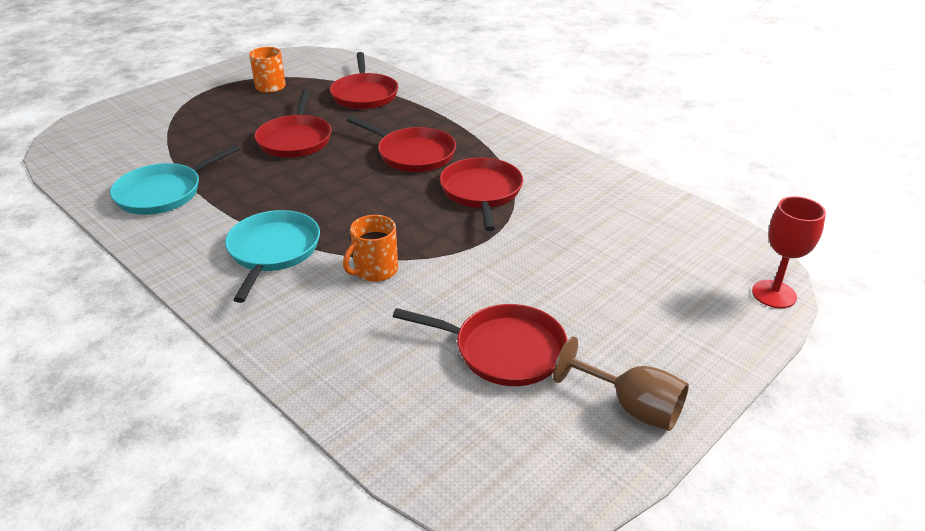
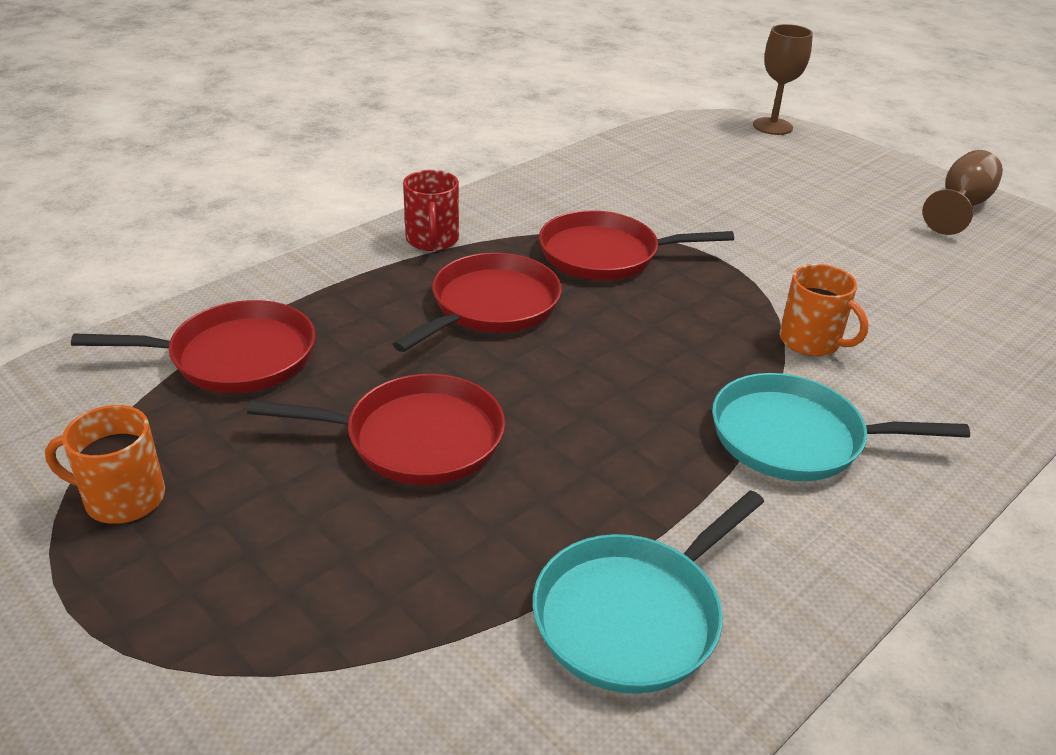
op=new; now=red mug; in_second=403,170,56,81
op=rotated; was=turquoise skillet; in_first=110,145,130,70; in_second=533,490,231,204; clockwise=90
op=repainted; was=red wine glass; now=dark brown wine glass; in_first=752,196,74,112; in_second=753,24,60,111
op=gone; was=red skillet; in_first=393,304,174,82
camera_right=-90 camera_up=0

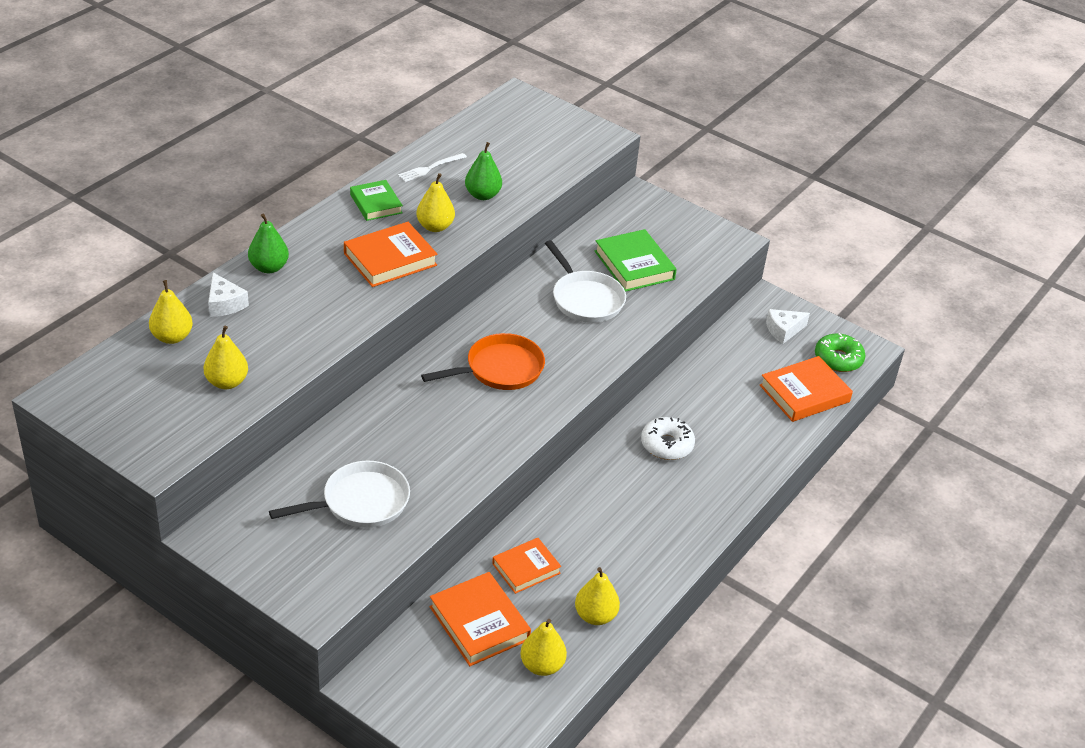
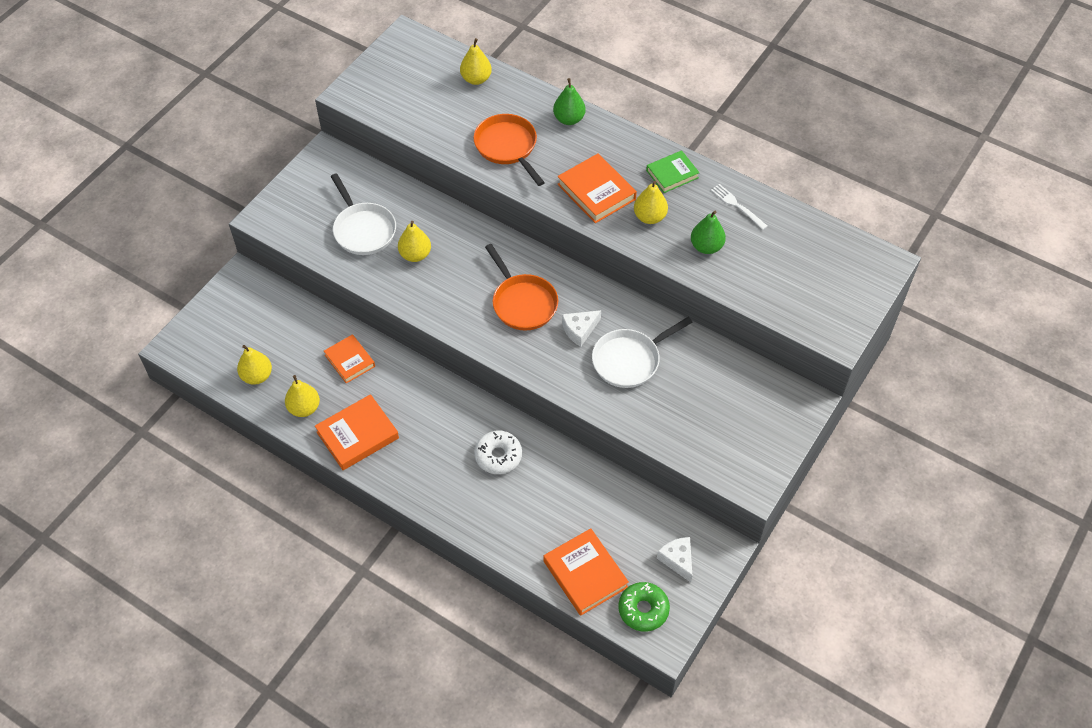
op=shifted; was=bright orange book; in_first=429,572,102,94; in_second=315,394,84,76
op=shifted; was=golden pear; in_first=204,326,44,63; in_second=398,221,33,41
op=new; now=bright orange skillet; in_second=474,114,71,72
op=shifted; was=white cheese wedge; in_first=208,273,41,44; in_second=562,310,39,37
op=gone; was=leaf-green book; in_first=595,229,82,63
camera_right=90 camera_up=15

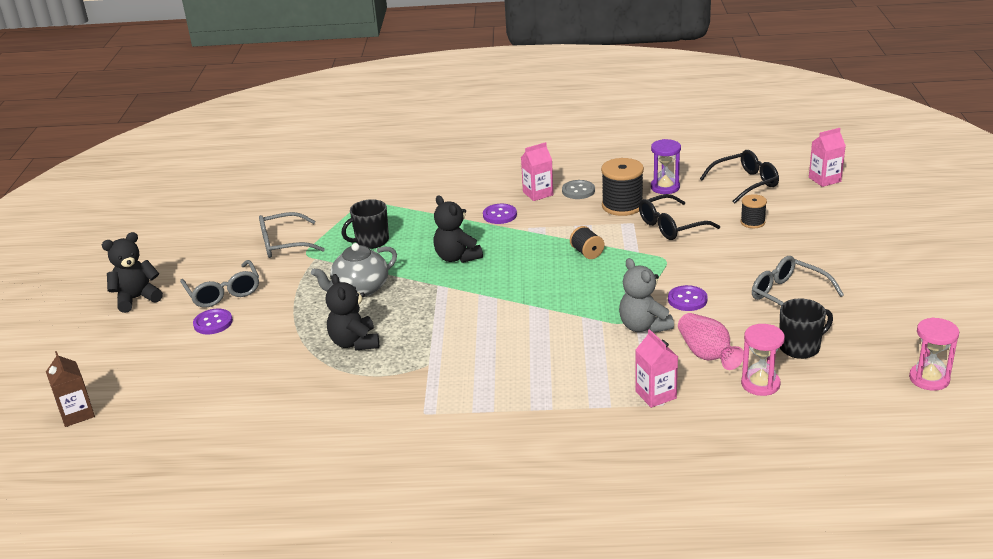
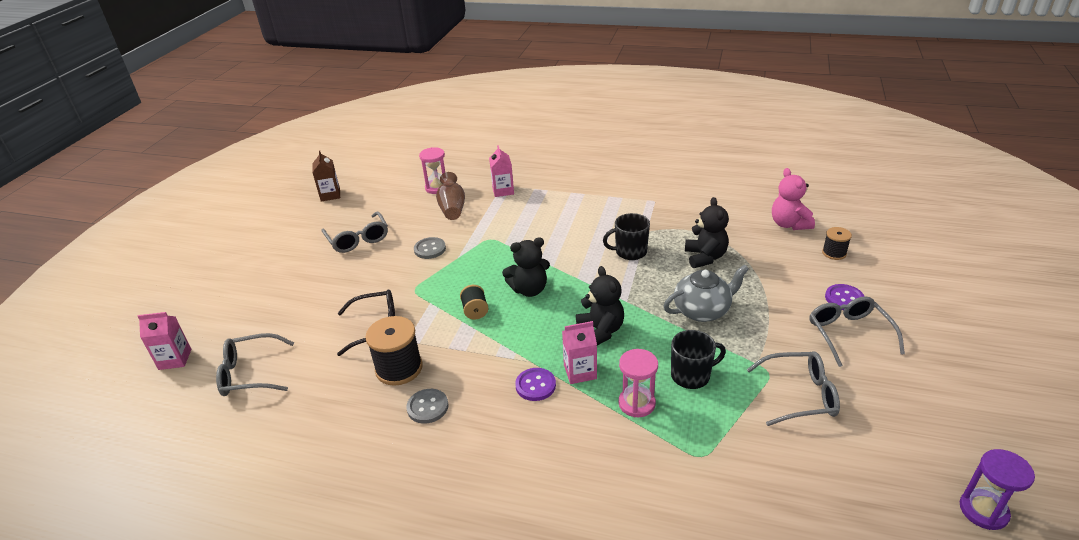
op=repainted; was=ebony eyeglasses; now=ash-grey eyeglasses; in_first=700,150,79,54; in_second=216,333,78,63
op=shifted; was=dark brown juice carton; in_first=46,351,49,76; in_second=312,151,28,51
op=repainted; was=violet shirt button; now=ash-grey shirt button; in_first=668,285,40,26; in_second=414,237,32,22
op=repainted; was=pink flower vase; now=dark brown flower vase; in_first=678,313,66,57; in_second=436,172,29,48
op=shifted; was=ebony stuffed bear; in_first=102,232,61,81; in_second=502,237,48,60
op=shifted; was=pink juice carton; in_first=521,142,32,59; in_second=562,321,35,63
op=shifted; was=ebony mug; in_first=779,298,54,61; in_second=603,213,47,47
op=shifted; was=pink sand timer; in_first=909,318,50,73; in_second=619,349,39,68
op=new; now=pink stuffed bear; in_second=772,168,43,62
op=shifted; was=ebony spool; in_first=740,194,27,34; in_second=822,227,30,33
op=shifted; was=violet sand timer; in_first=651,139,30,55; in_second=960,449,75,81
op=gone; was=ash-grey stuffed bear; in_first=619,258,55,75
camera_right=-165 camera_up=5

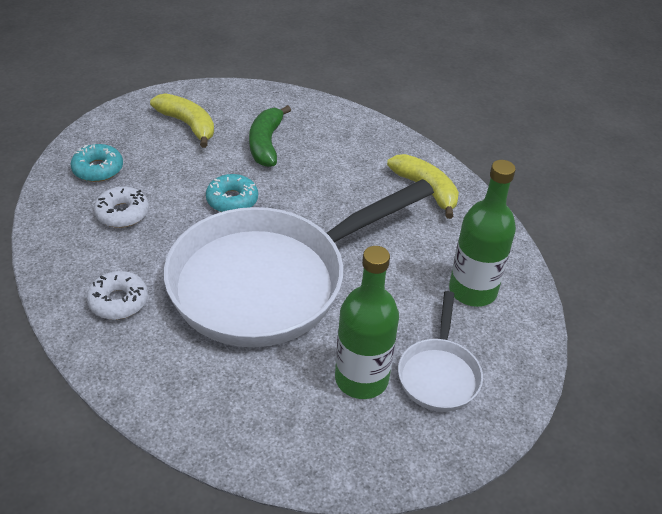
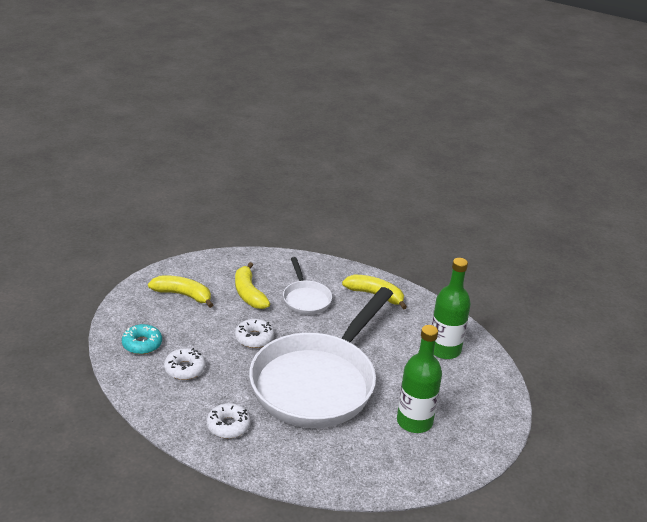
op=repainted; was=leaf-green banana; now=golden banana; in_first=249,105,42,62; in_second=235,262,35,47
op=repainted; was=turquoise doughnut; now=white doughnut; in_first=206,174,52,38; in_second=235,319,39,29
op=shifted; was=white skillet; in_first=398,291,85,121; in_second=283,257,49,58
camera_right=-25 camera_up=-10

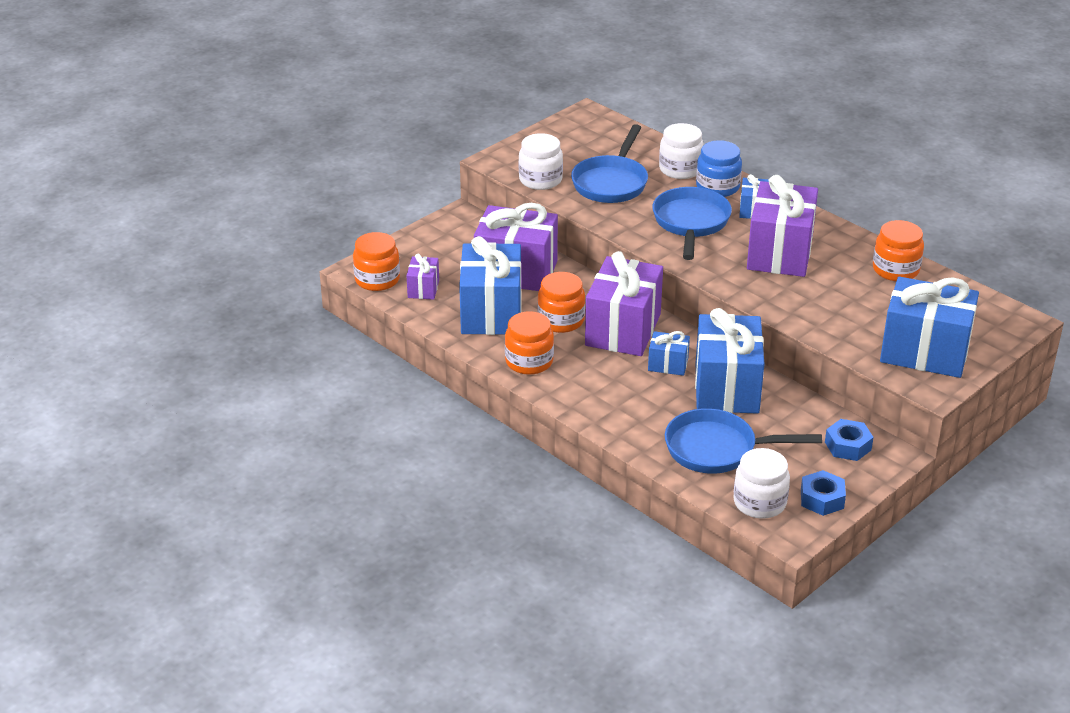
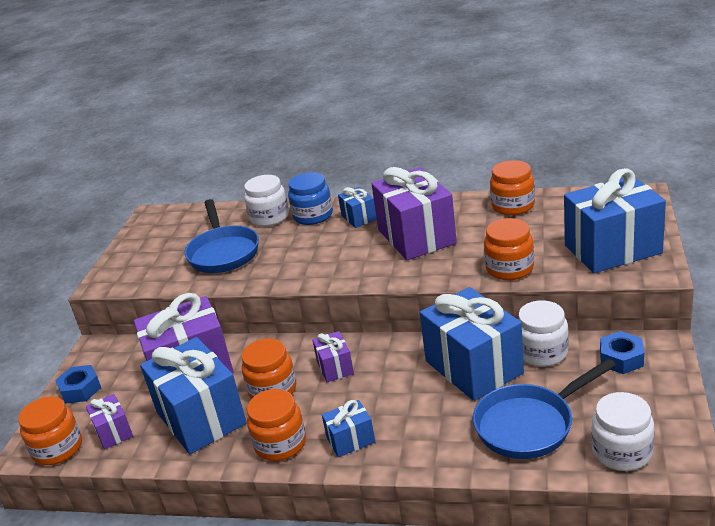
op=shifted; was=blue hex nut; in_first=801,470,45,46; in_second=55,365,46,39
op=scaled; was=violet gift; in_first=585,251,78,105; in_second=312,331,42,51; ratio=0.47
op=shifted; was=blue gift; in_first=648,331,42,45; in_second=322,400,53,57
op=new; now=bright orange jar; in_second=484,218,50,62
op=shifted; was=white jar; in_first=519,133,44,57; in_second=518,300,51,67
op=gone; was=blue skillet; in_first=652,187,80,73
camera_right=-30 camera_up=-5

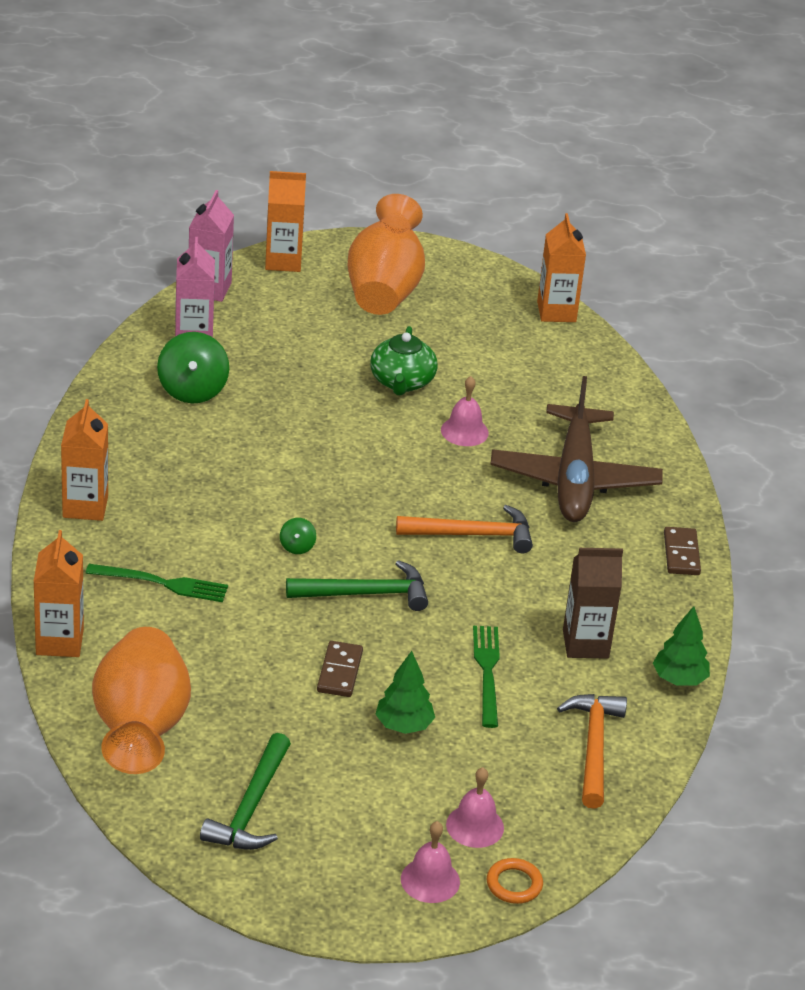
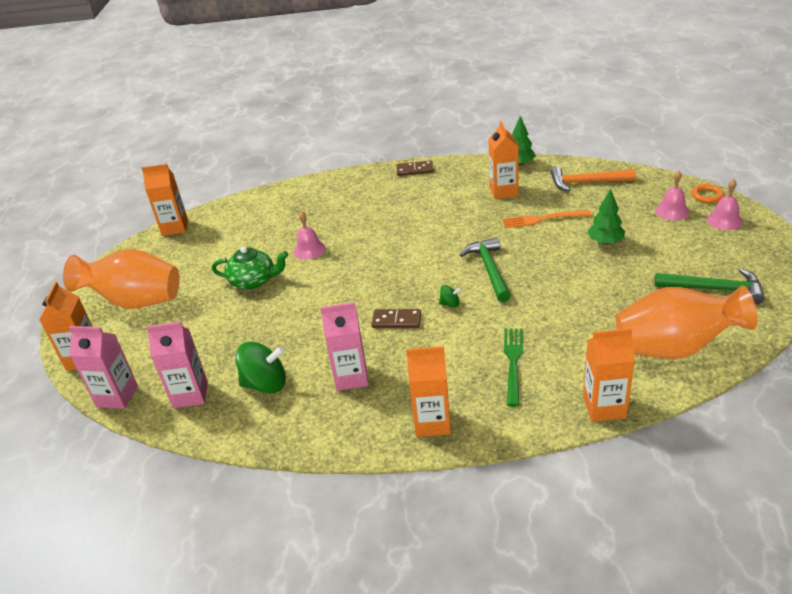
op=new; now=pink juice carton; in_second=320,302,48,89
op=shifted; was=dark brown domino; in_first=317,641,46,56; in_second=372,309,49,19
op=repainted; was=dark brown juice carton; now=bright orange juice carton; in_first=563,548,60,111; in_second=489,121,30,78
op=repainted; was=leaf-green dinner fork; now=bright orange dinner fork; in_first=473,626,27,102; in_second=503,210,89,18
op=gone; was=bright orange claw hammer; in_first=396,505,137,48
op=gone; was=dark brown plane; in_first=490,376,173,146
camera_right=-85 camera_up=0

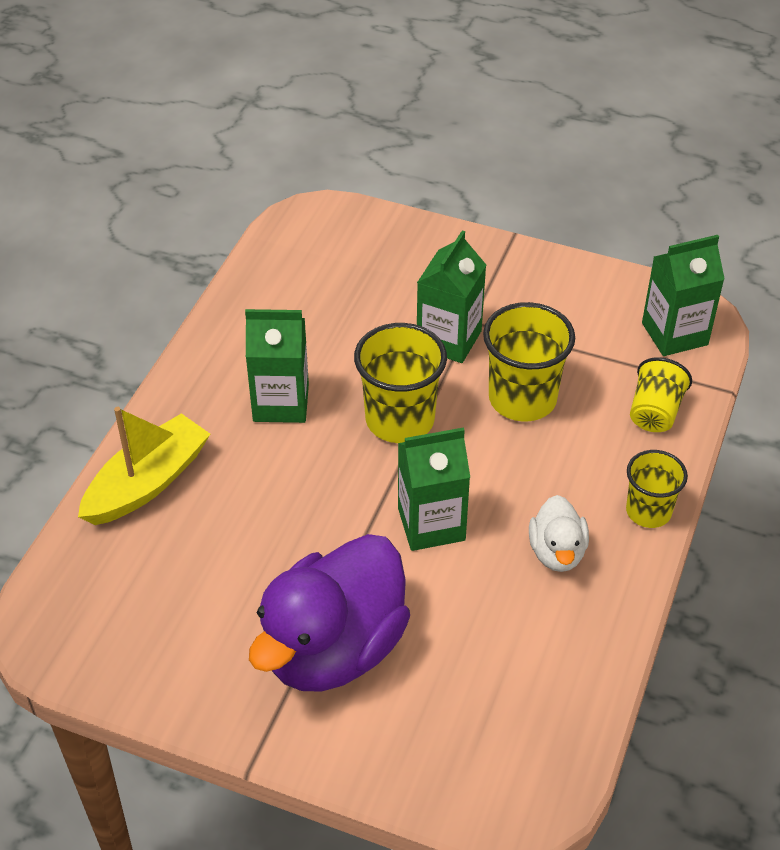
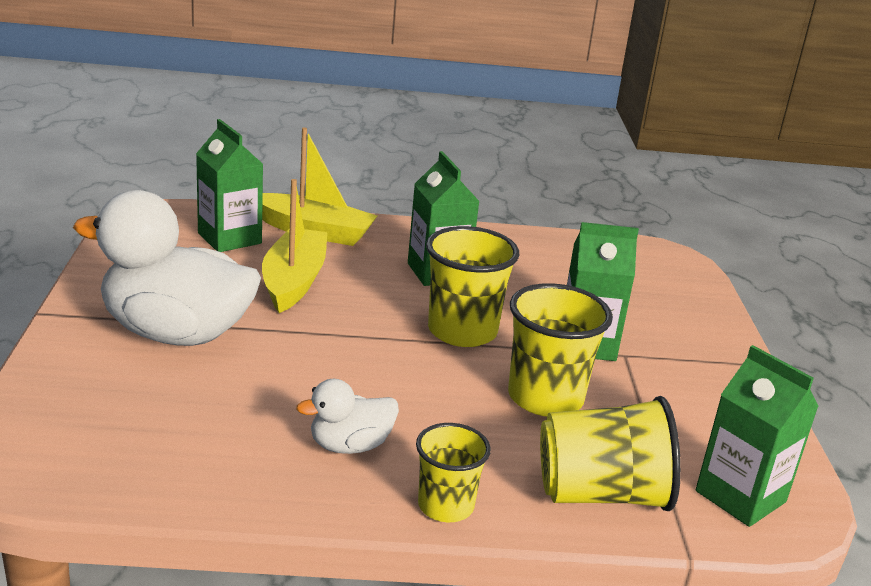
op=repainted; was=violet rubber duck; now=white rubber duck; in_first=249,534,161,158; in_second=73,190,188,156
op=shifted; was=leaf-green juice carton; in_first=398,427,72,124; in_second=196,119,67,133
op=new; now=golden sailboat; in_second=262,179,65,134
op=scaled; was=golden beaker; in_first=630,357,62,75; in_second=540,396,141,115; ratio=1.6
camera_right=65 camera_up=-20

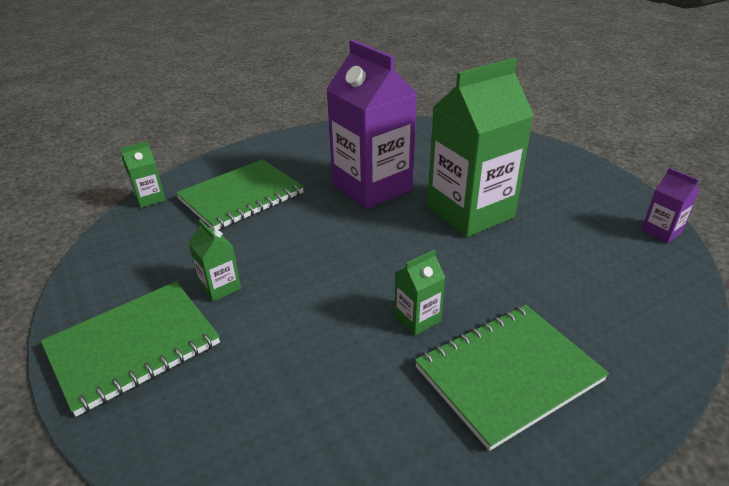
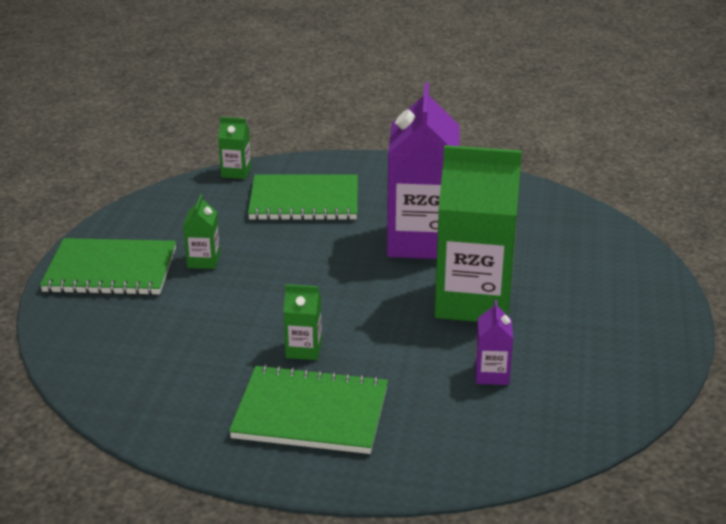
op=shifted; was=violet juice carton; in_first=642,168,57,75; in_second=475,300,38,85
camera_right=40 camera_up=-5

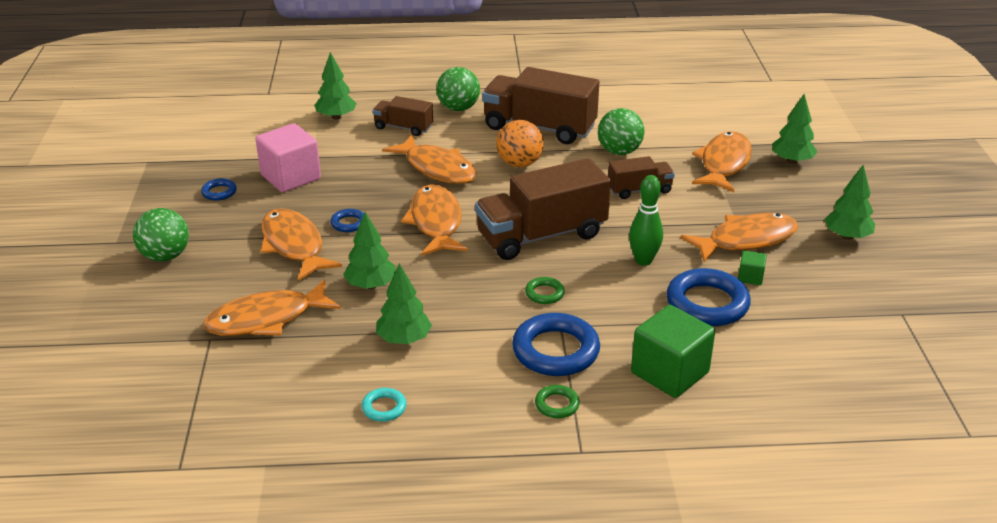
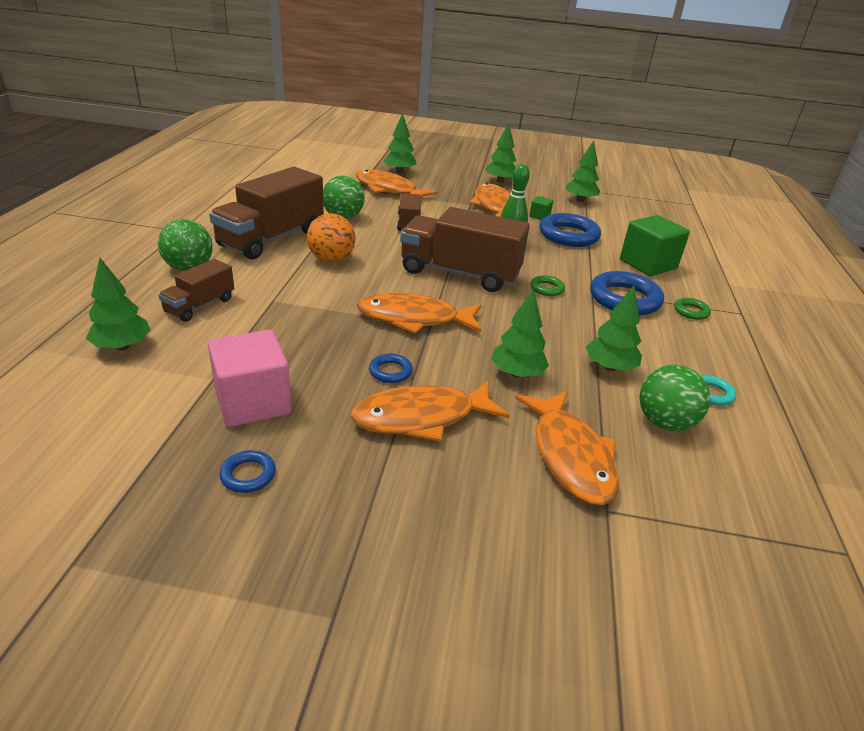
op=rotated; was=dark brown toy truck; in_first=475,158,136,102; in_second=400,207,130,85; clockwise=120
op=new; now=leaf-green fir tree; in_second=565,141,35,61
op=shifted; was=leaf-green ball; in_first=133,208,56,54; in_second=639,365,72,66
op=gone; was=bright orange fish figure; in_first=382,135,94,49
camera_right=-80 camera_up=0

